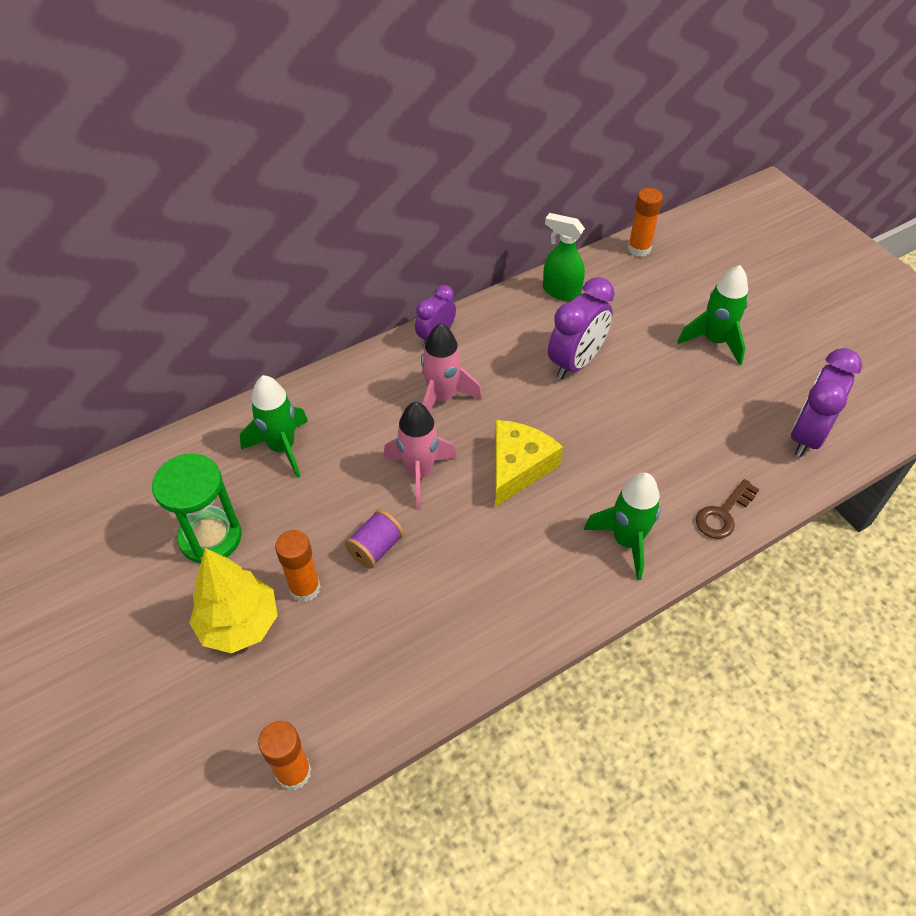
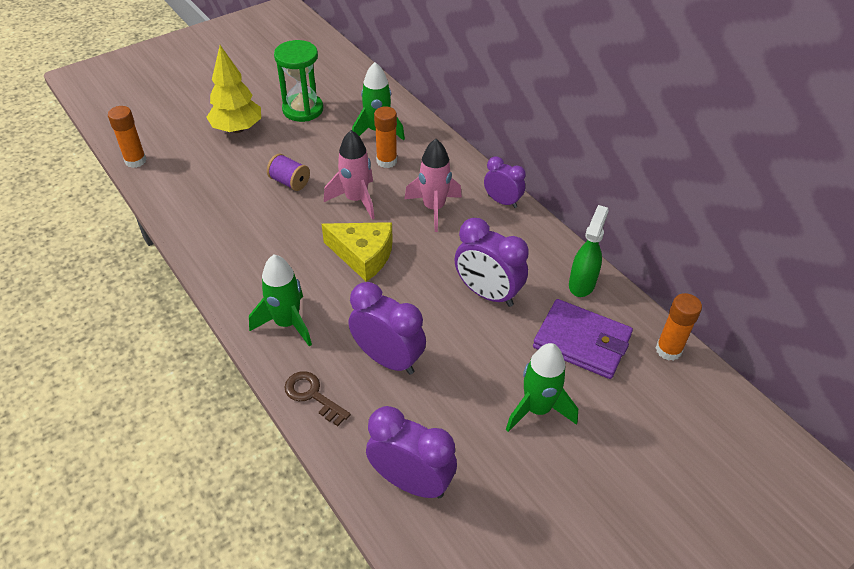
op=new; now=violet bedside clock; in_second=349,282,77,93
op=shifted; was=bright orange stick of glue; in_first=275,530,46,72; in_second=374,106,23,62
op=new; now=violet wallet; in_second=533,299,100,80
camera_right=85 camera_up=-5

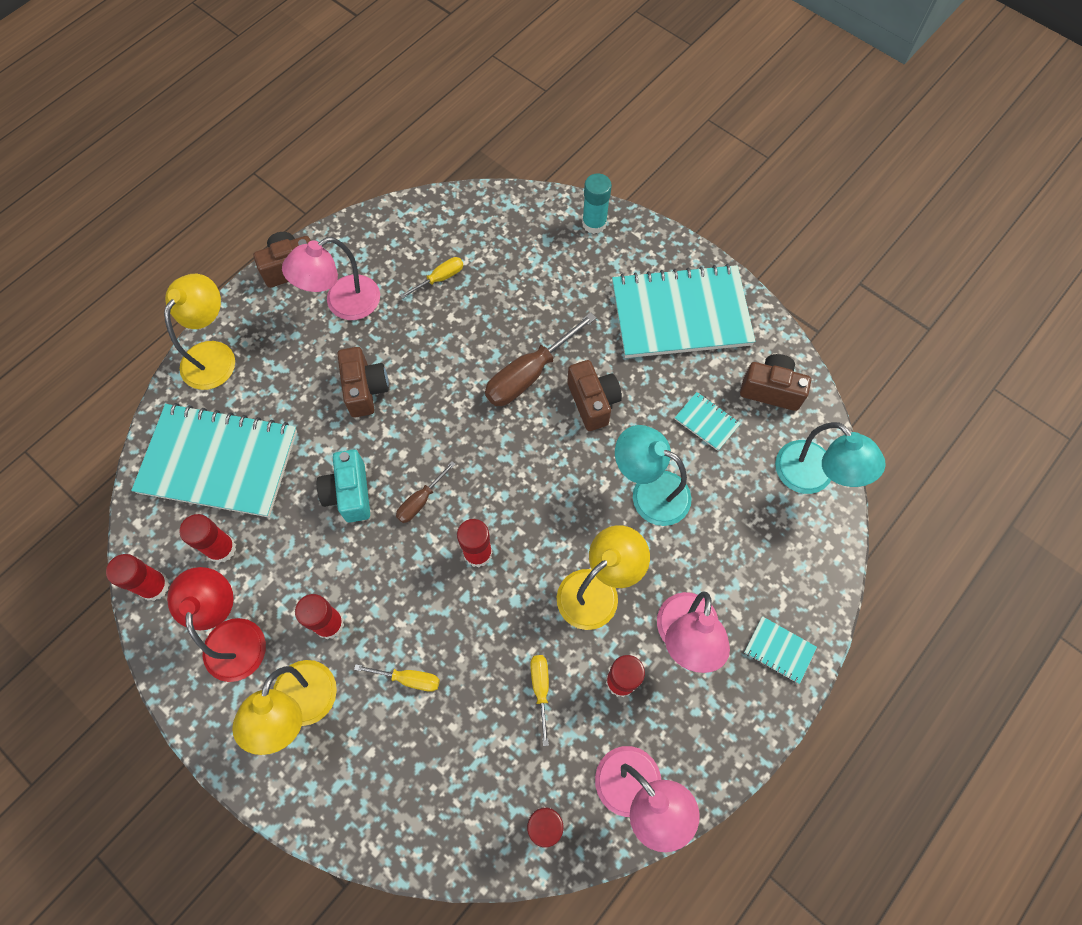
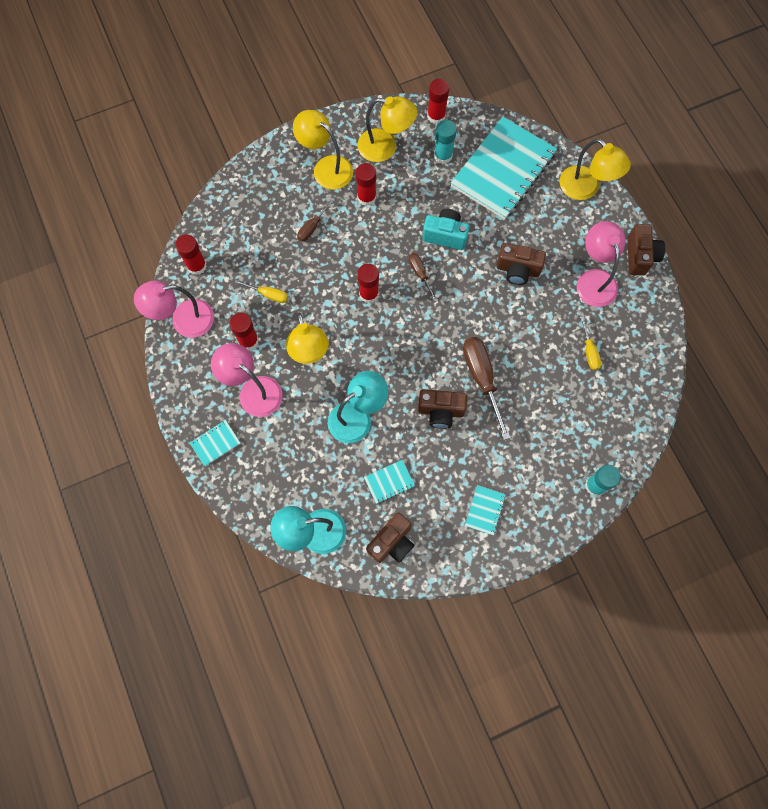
op=repainted; was=golden screwdriver; now=dark brown screwdriver; in_first=354,664,86,28; in_second=297,199,37,42
op=repainted; was=red reading lamp; now=golden reading lamp; in_first=167,567,99,115; in_second=357,96,60,66
op=repainted; was=red stick of glue; now=turquoise stick of glue; in_first=180,514,56,49; in_second=434,120,23,44
op=scaled; was=turquoise exercise book; in_first=612,264,143,94; in_second=465,485,41,50; ratio=0.4
camera_right=115 camera_up=5

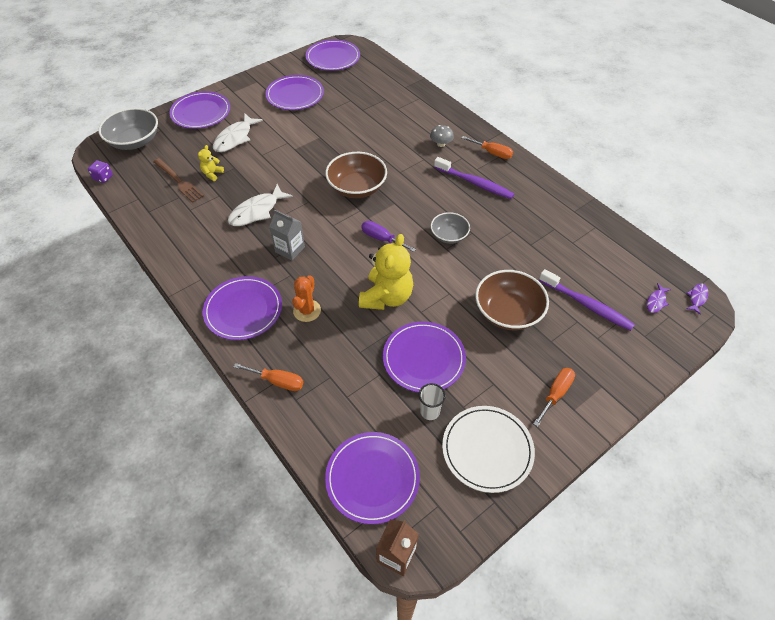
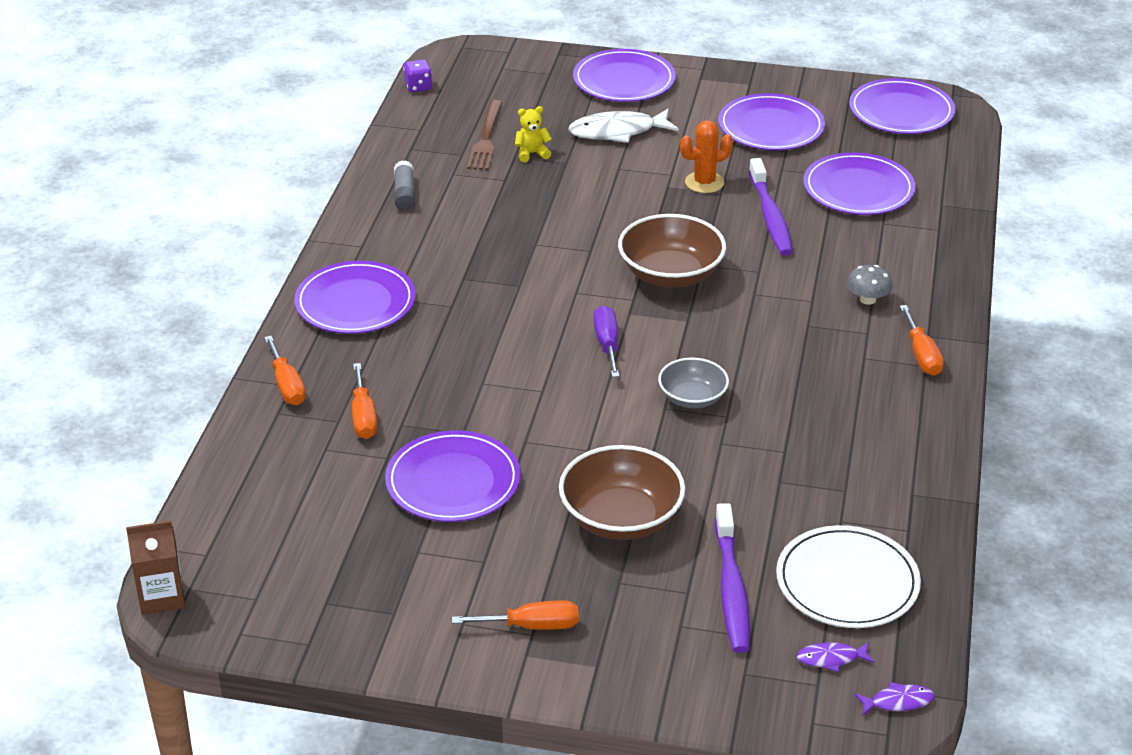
op=new; now=bright orange screwdriver; in_second=352,363,25,76
op=new; now=ash-grey stick of glue; in_second=394,160,21,51
op=shifted; was=bright orange cactus; in_first=292,275,29,47; in_second=680,120,53,73
op=shifted; was=violet dental brush; in_first=434,157,80,42; in_second=749,158,44,98
op=shifted; was=white dinner plate; in_first=442,406,93,87; in_second=776,525,145,103
op=shifted; was=violet dinner plate; in_first=325,432,95,92; in_second=803,152,113,63
op=gone; was=ash-grey serving bowl; in_first=98,108,60,42
op=gone; was=white fish figure; in_first=228,184,65,42
op=gone; was=ash-grey juice carton; in_first=269,209,36,51
op=gone; was=golden stuffed bear; in_first=359,234,54,76
op=gone; was=white beaker; in_first=419,383,27,37
camera_right=50 camera_up=-15

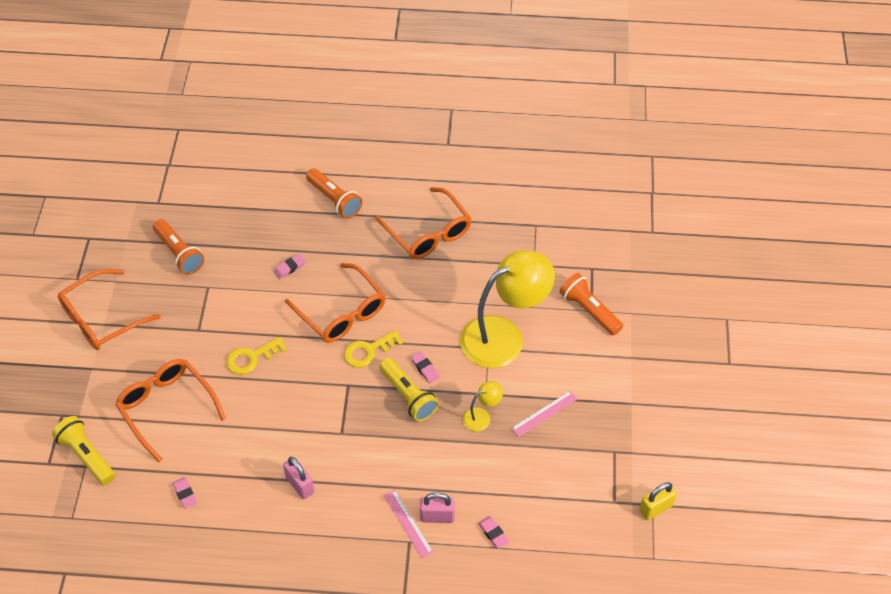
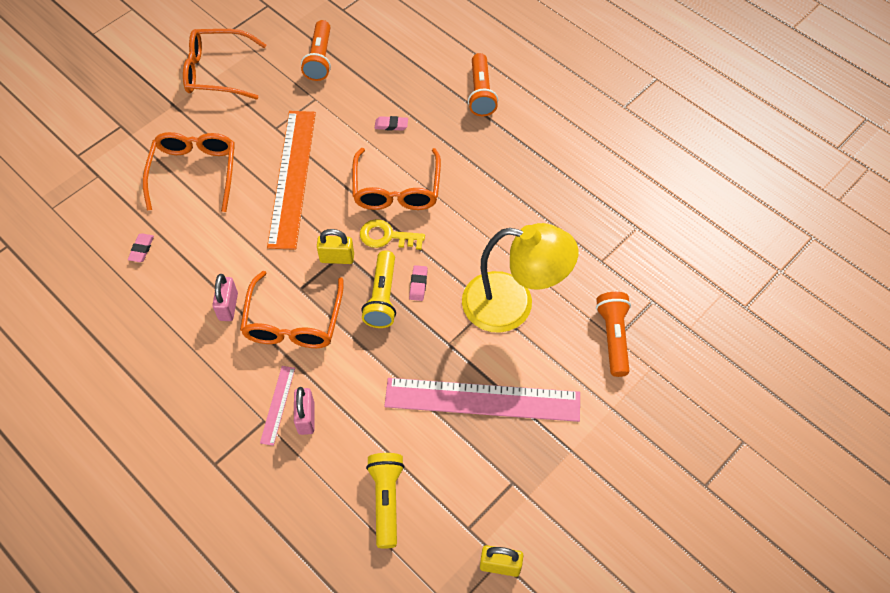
op=shifted; was=bright orange eyeglasses; in_first=375,187,97,72; in_second=240,271,104,77
op=swapped; was=golden latchkey; now=bright orange measuring stick; in_first=226,337,61,38; in_second=267,111,49,139
op=rotated; was=pink small lock; in_first=420,493,35,30; in_second=294,387,20,48; clockwise=45
op=new; now=golden small lock; in_second=317,229,37,35
op=shifted; was=golden pocket torch; in_first=52,416,63,69; in_second=366,453,39,96
op=scaled; was=pink measuring stick; in_first=511,391,66,46; in_second=384,378,196,44; ratio=2.28
op=gone; was=golden reading lamp; in_first=463,381,40,50
op=gone; was=pink eraser; in_first=478,516,31,33
camera_right=40 camera_up=5

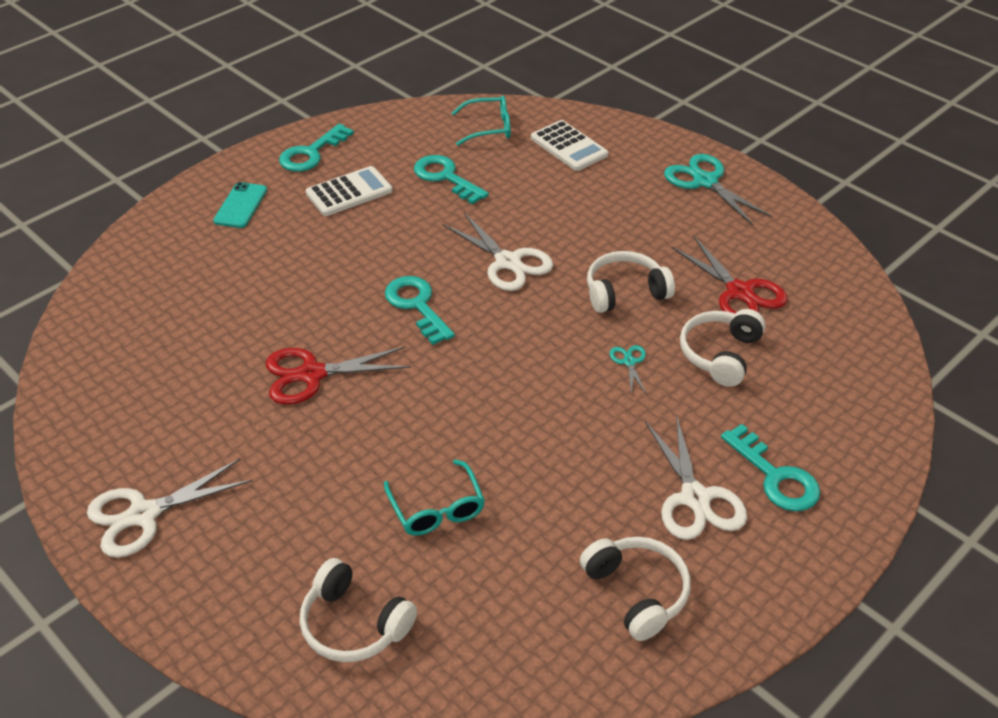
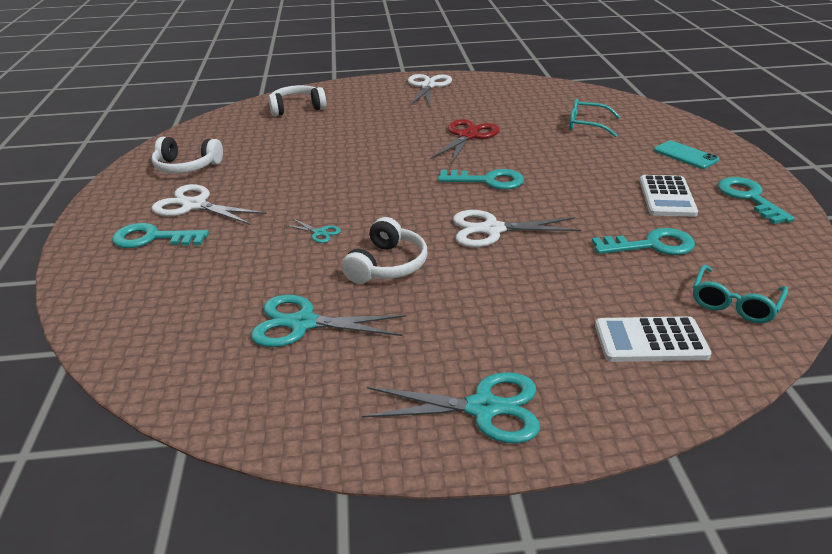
op=repainted; was=red scissors; now=turquoise scissors; in_first=672,236,116,77; in_second=251,295,155,52
op=shifted; was=turquoise eyeglasses; in_first=384,459,101,77; in_second=569,99,51,38
op=gone; was=white over-ear headphones; in_first=680,309,86,78
camera_right=130 camera_up=-10

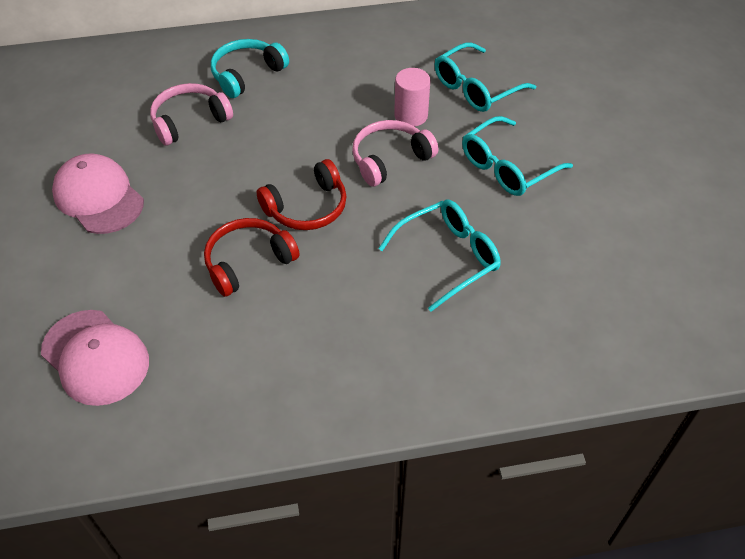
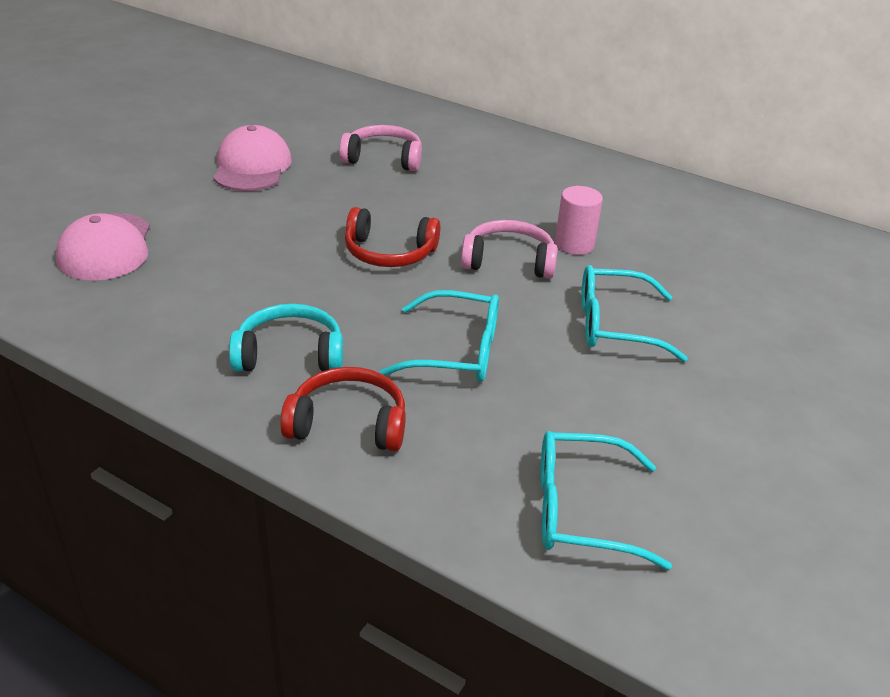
op=shifted; was=turquoise over-ear headphones; in_first=211,39,78,59; in_second=229,304,114,67
op=shifted; was=red over-ear headphones; in_first=204,218,95,79; in_second=280,367,126,85
op=shifted; was=turquoise eyeglasses; in_first=435,43,101,69; in_second=540,431,132,139
camera_right=40 camera_up=-15

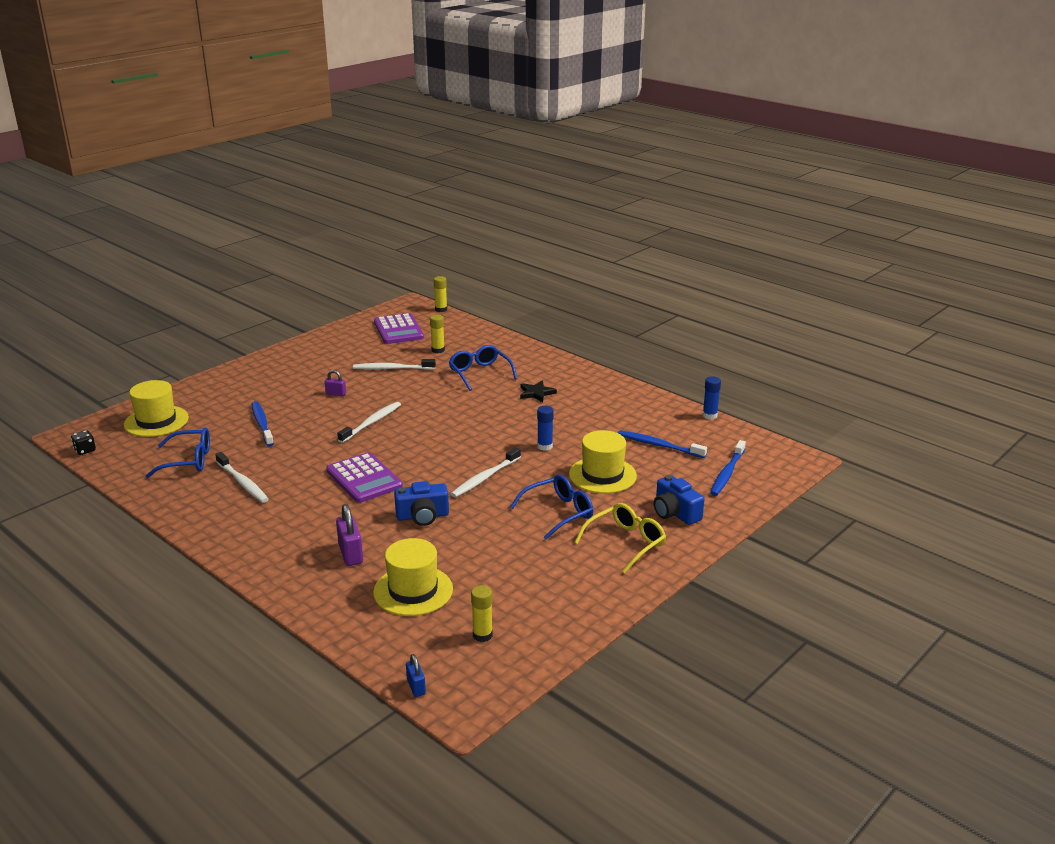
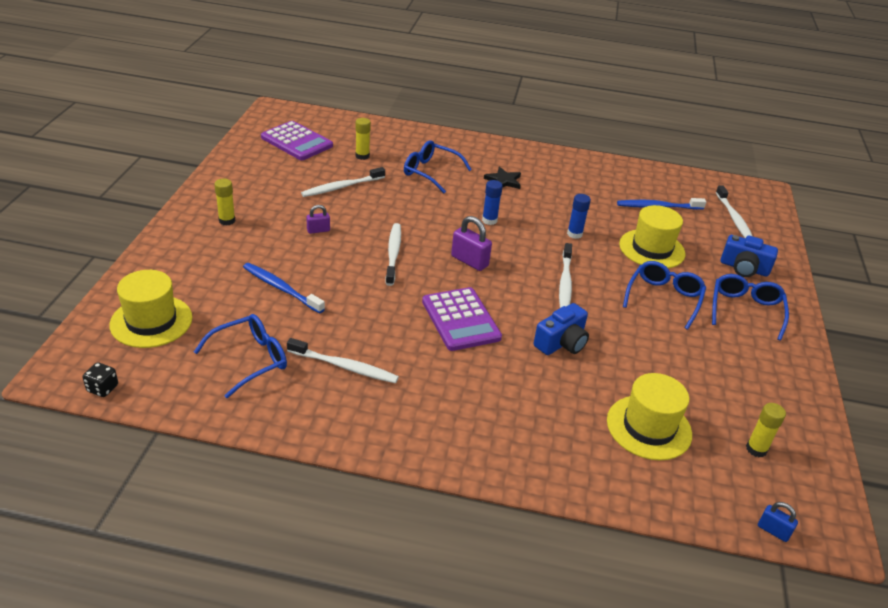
op=shifted; was=golden stick of glue; in_first=434,276,13,36; in_second=214,179,21,47
op=rotated; was=violet adding machine; in_first=326,452,77,51; in_second=422,287,80,64; clockwise=45
op=shifted; was=violet small lock; in_first=336,504,27,62; in_second=451,216,41,55
op=shifted; was=blue stick of glue; in_first=703,376,18,43; in_second=482,180,21,45
op=repainted; was=golden eyeglasses; now=blue eyeglasses; in_first=574,503,92,70; in_second=712,274,77,67
op=repainted; was=blue dental brush; now=white dental brush; in_first=710,440,36,56; in_second=716,185,36,53
camera_right=-35 camera_up=10

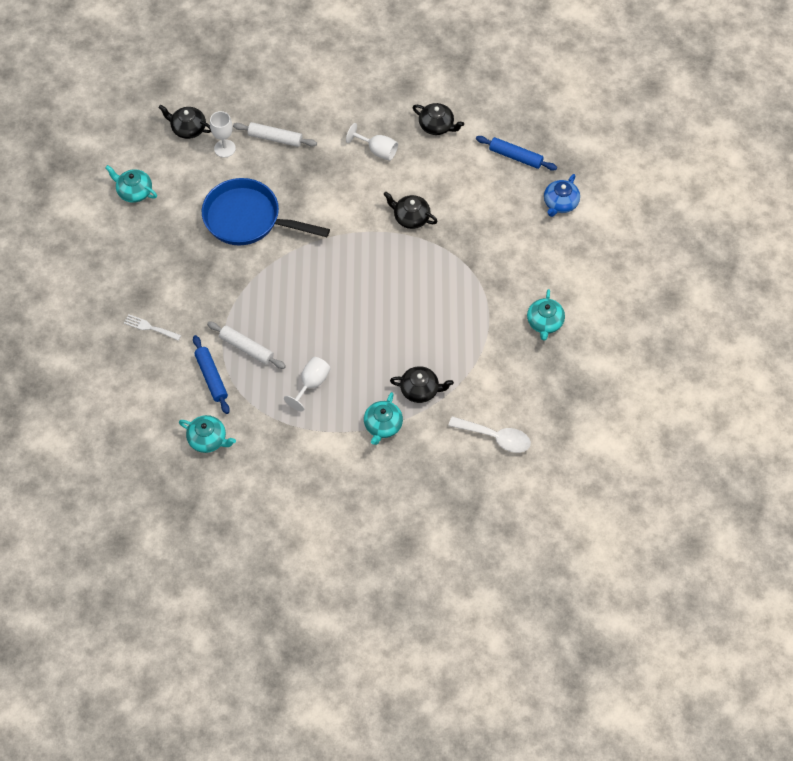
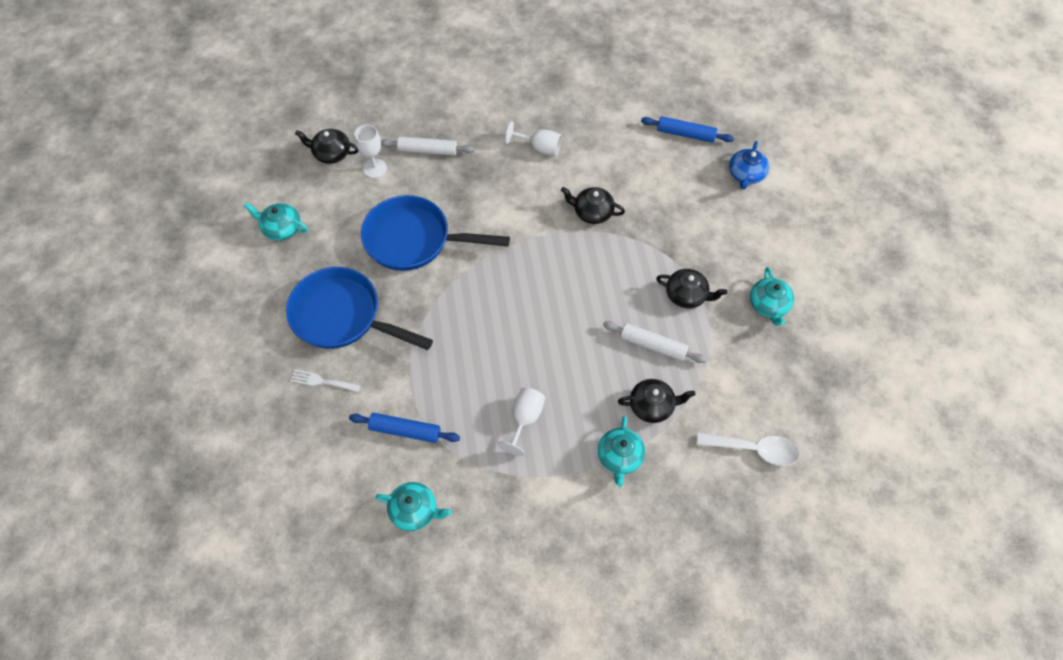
op=new; now=blue skillet; in_second=286,267,147,83
op=rotated; was=blue rolling pin; in_first=193,335,37,79; in_second=349,413,111,30; clockwise=-45
op=shifted; was=white rolling pin; in_first=207,322,79,47; in_second=603,321,104,42
op=shifted; was=ebony teapot; in_first=413,103,51,32; in_second=656,269,71,39
camera_right=-10 camera_up=0

